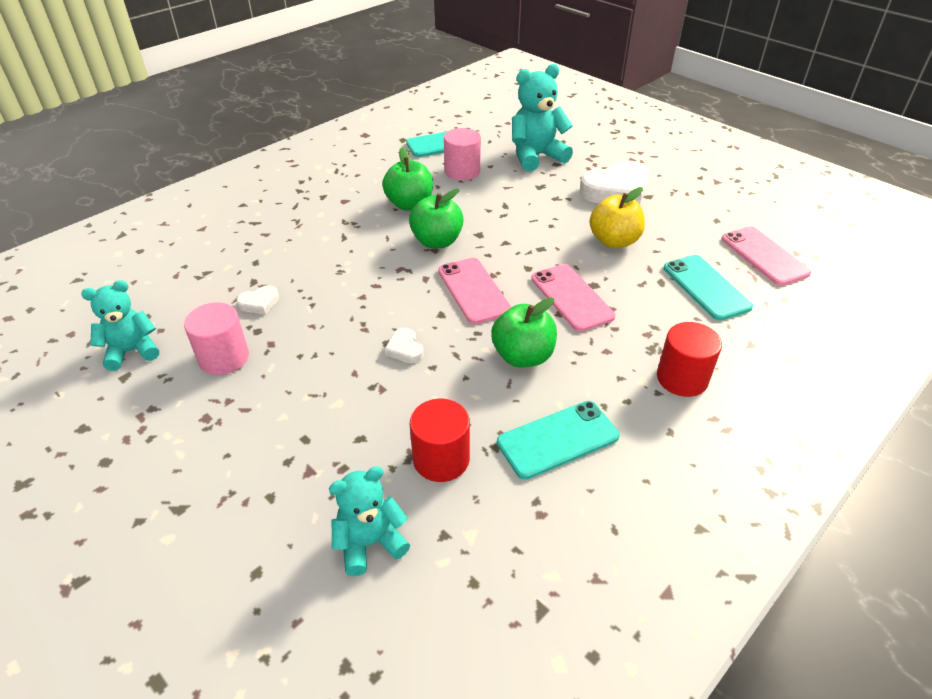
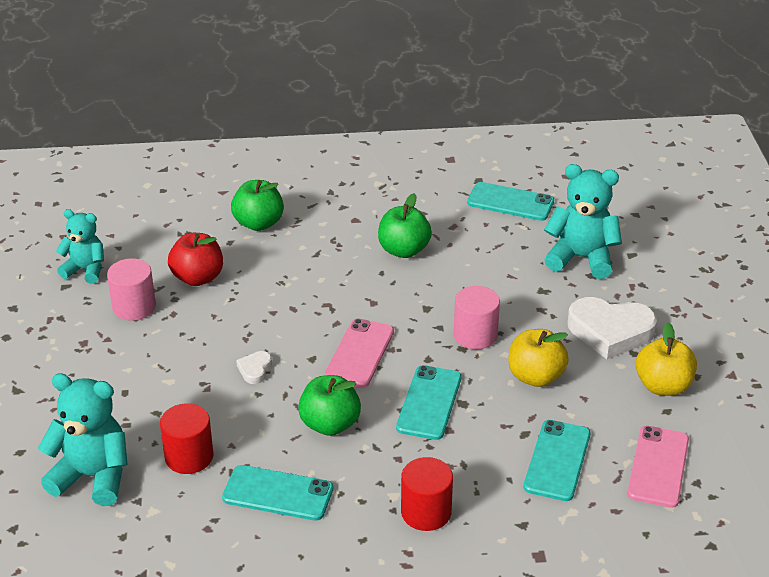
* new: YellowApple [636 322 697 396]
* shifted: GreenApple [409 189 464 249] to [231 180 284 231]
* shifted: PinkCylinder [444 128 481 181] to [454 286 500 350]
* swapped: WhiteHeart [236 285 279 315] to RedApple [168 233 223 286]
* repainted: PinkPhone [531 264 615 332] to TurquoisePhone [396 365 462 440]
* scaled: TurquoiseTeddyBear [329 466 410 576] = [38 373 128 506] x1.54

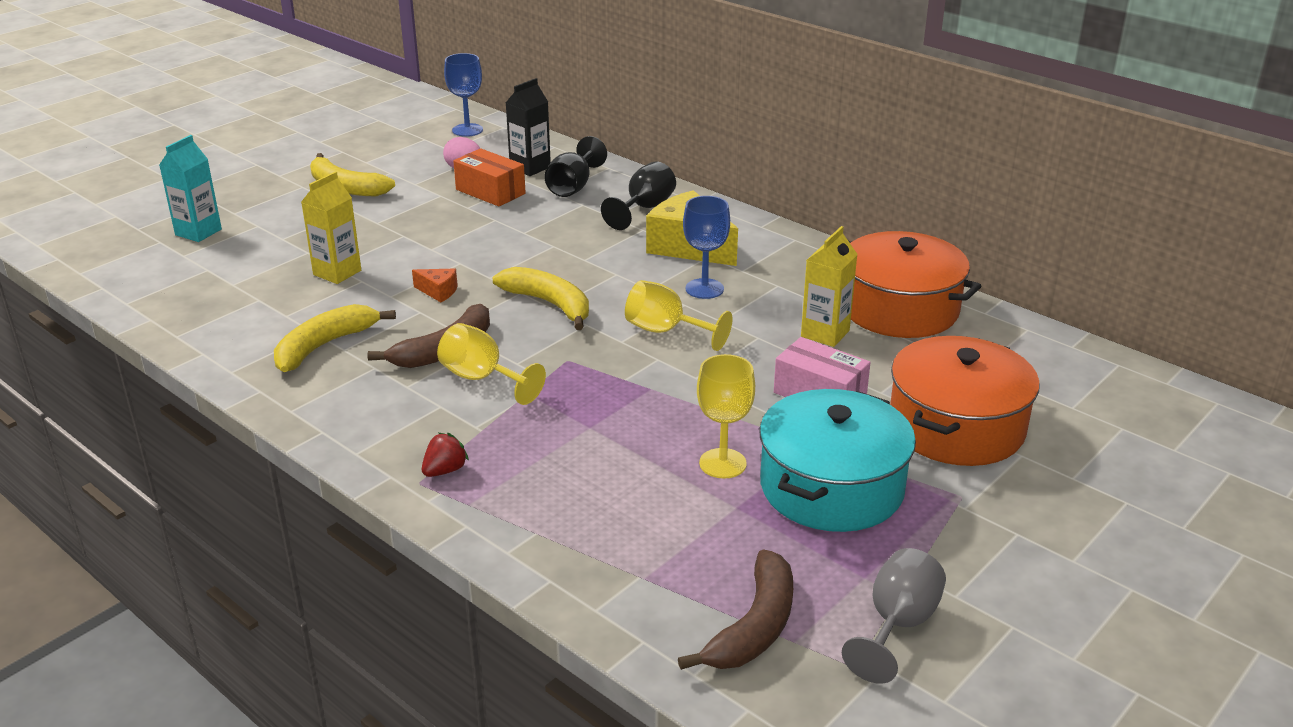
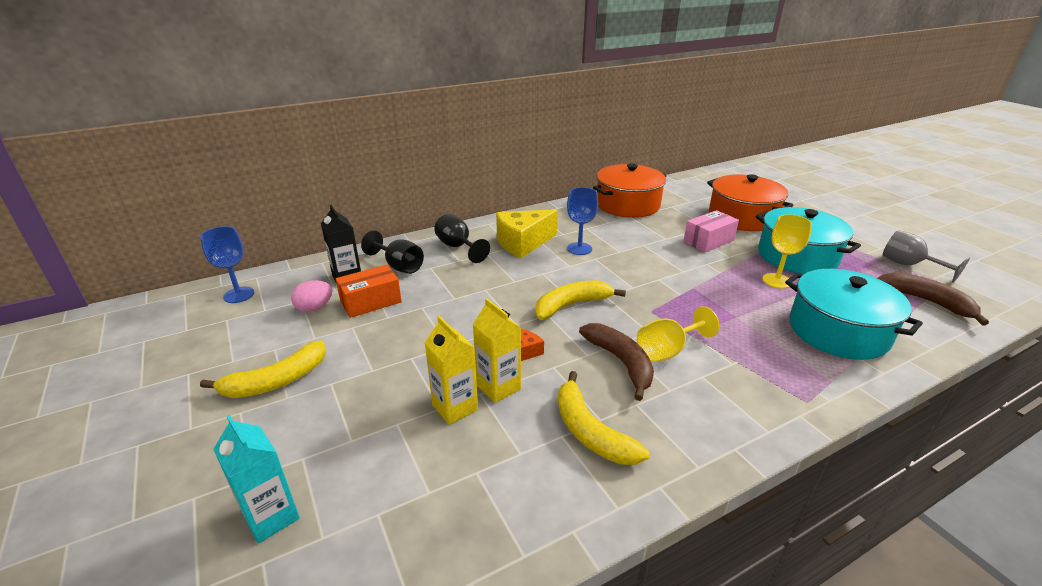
* gone: RedStrawberry [422 433 469 477]
* gone: YellowGoblet [625 280 732 351]
* new: TurquoisePot [785 269 923 360]
* shifted: YellowCarton [801 226 858 347] to [473 298 521 403]

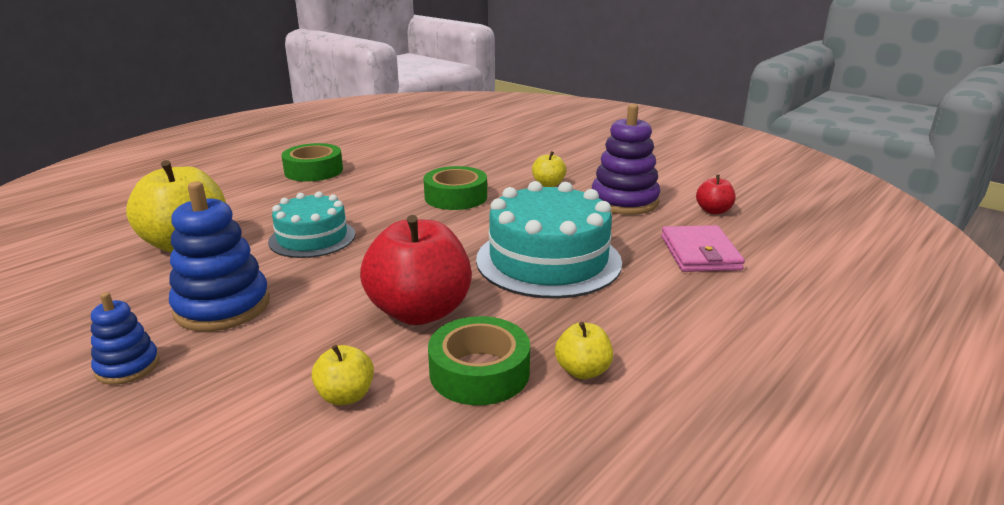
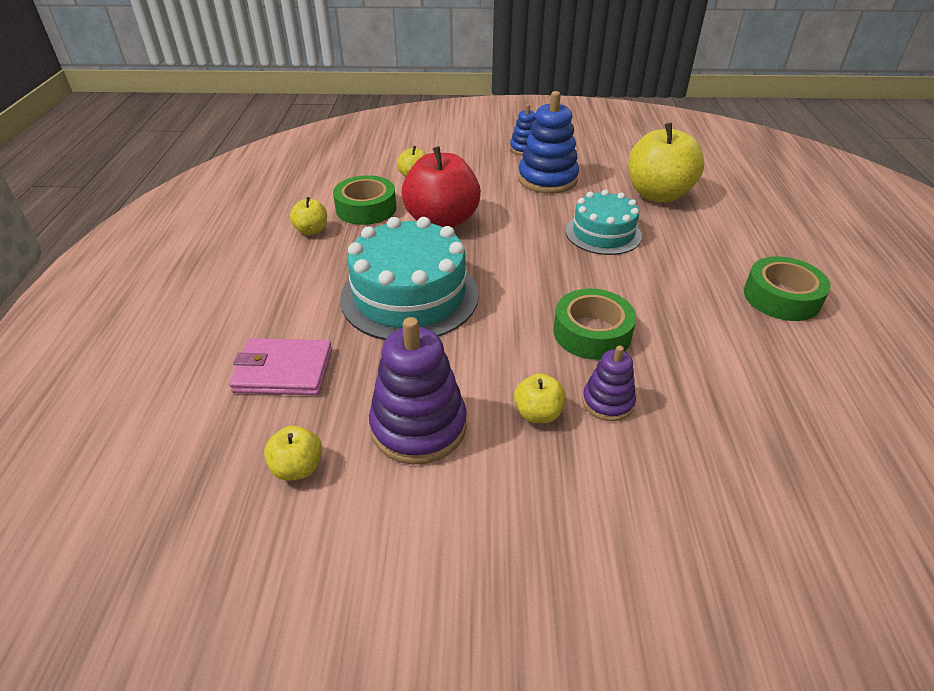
* new: PurpleStackingToy [582 345 636 421]
* repainted: RedApple [696 175 735 214] to YellowApple [264 426 322 481]
* rotated: PinkWallet [661 225 745 272] = [229 338 332 395] 45 degrees counterclockwise

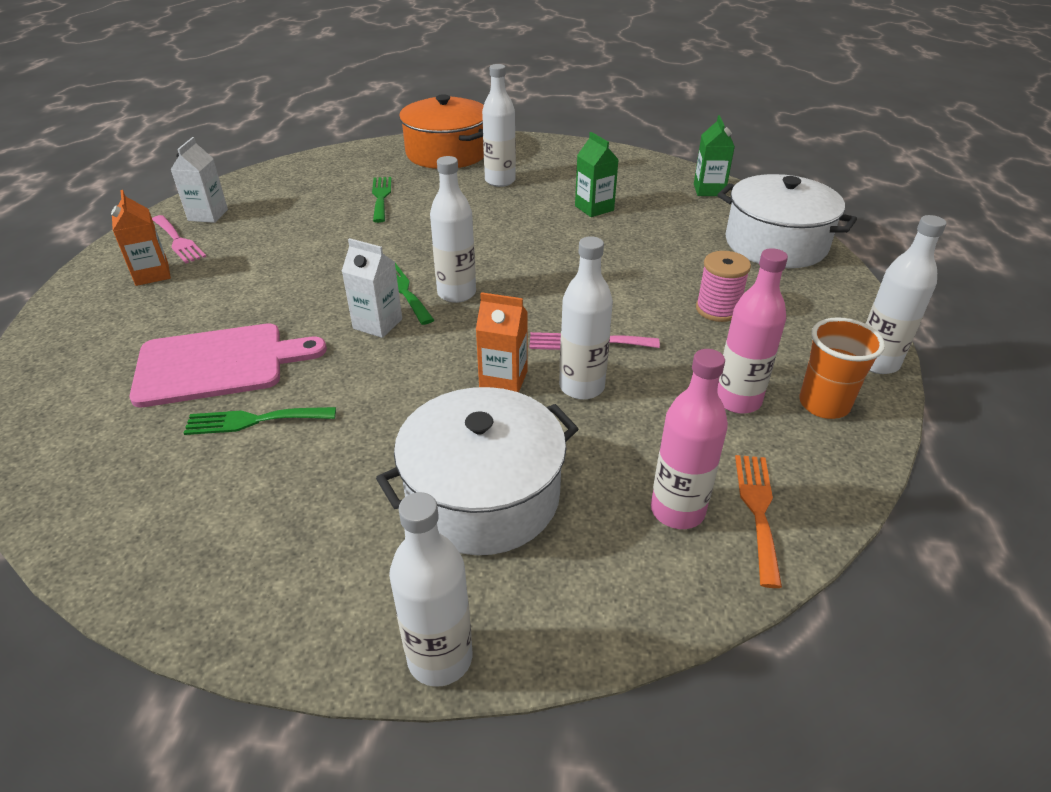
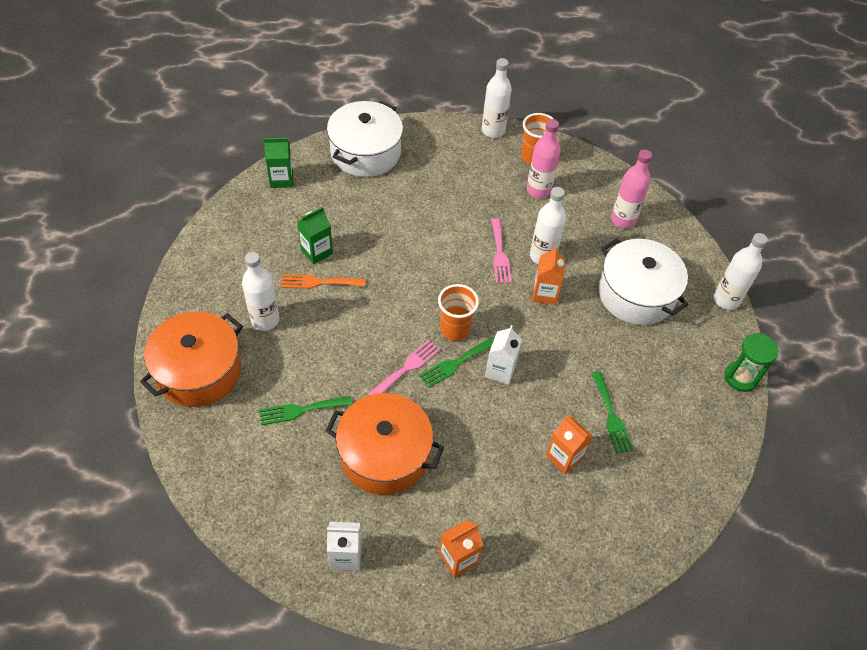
* gone: PinkSpool [696 251 751 322]
* new: OrangePot [326 393 444 495]
* new: GreenHourglass [725 333 778 392]
* shifted: PinkFork [152 215 206 263] to [368 339 440 395]
* shifted: OrangeFork [735 455 782 588] to [281 274 365 289]
* swapped: PinkCuttingBoard [130 323 327 407] to OrangeCarton [546 416 593 474]
* swapped: WhiteBottle [430 156 476 303] to OrangeCup [438 284 479 341]

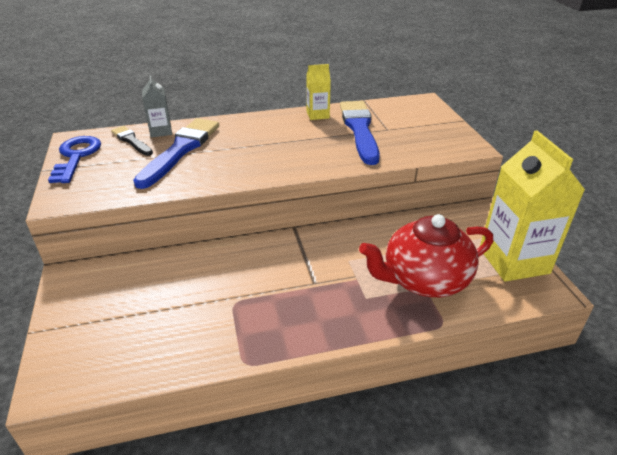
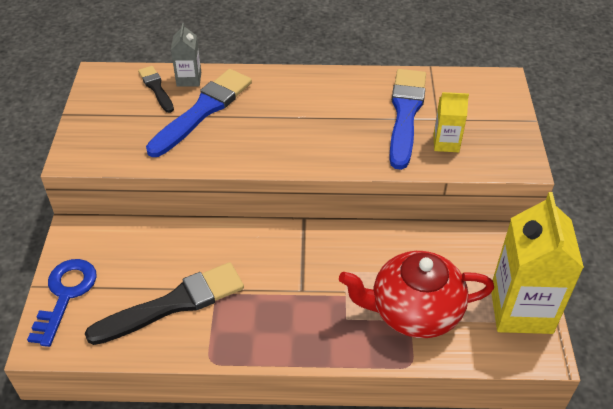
* new: BlackBrush [85 262 244 345]
* shifted: BlueKey [48 136 101 183] to [27 259 97 347]
* shifted: YellowCarton [306 64 331 120] to [433 92 469 152]

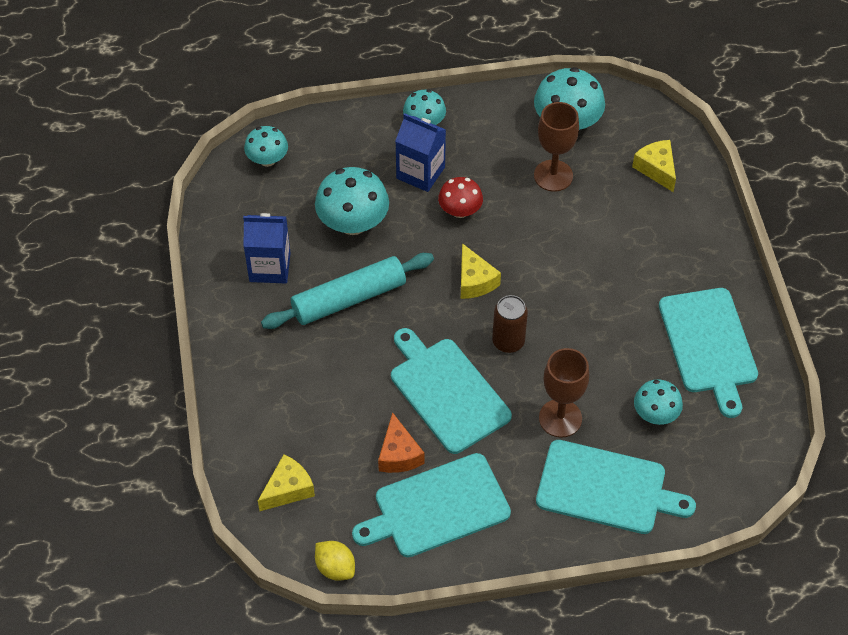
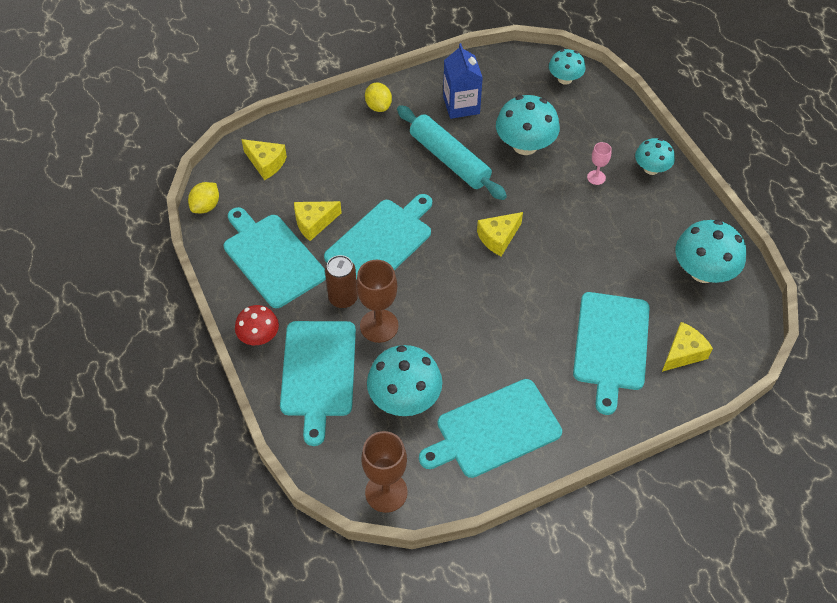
* new: YellowLemon [365 83 392 112]
* new: TurquoiseCuttingBoard [573 292 650 415]
* shifted: RedMushroom [438 177 483 218] to [235 305 279 345]
* shifted: BrownCan [492 295 528 353] to [325 255 358 308]
* shifted: BrownGoblet [534 102 579 192] to [361 431 408 513]
* swapped: BlueCarton [395 113 446 192] to PinkGoblet [587 142 612 185]
* repainted: OrangeCheese [378 412 424 473] to YellowCheese [294 201 342 241]
* scaled: TurquoiseMushroom [634 379 683 425] = [367 345 442 416] x1.64

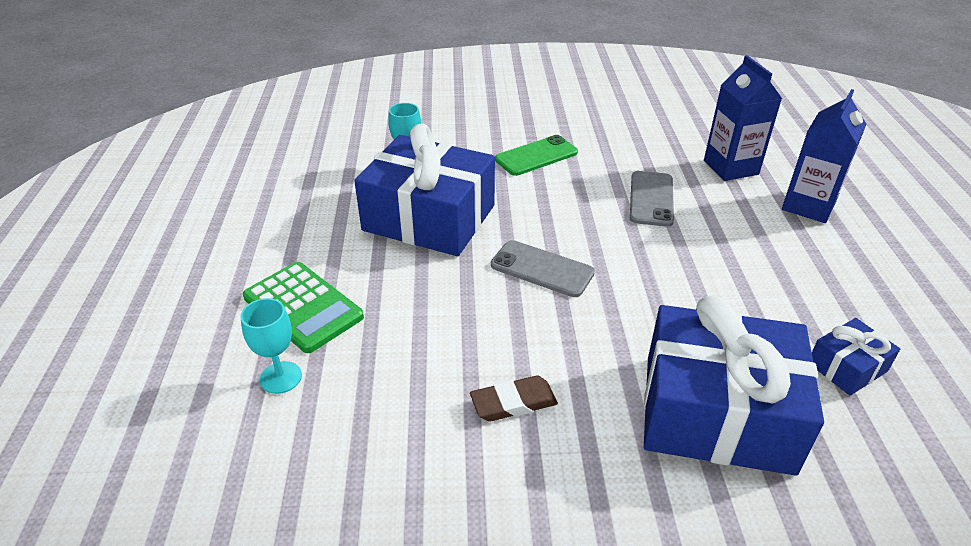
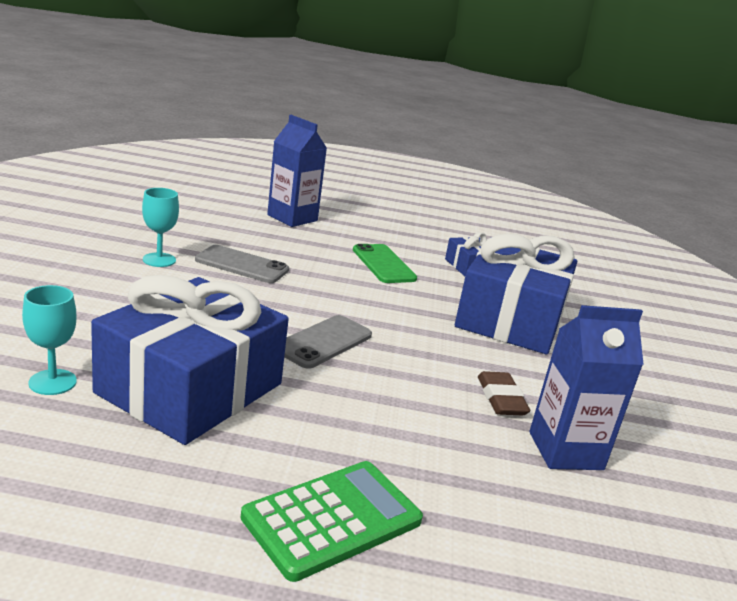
* shifted: TurquoiseGoblet [240 298 302 394] to [142 188 179 267]
* shifted: GreenPhone [495 135 578 176] to [353 244 417 283]
* shifted: BlueCarton [704 55 782 181] to [529 305 644 470]

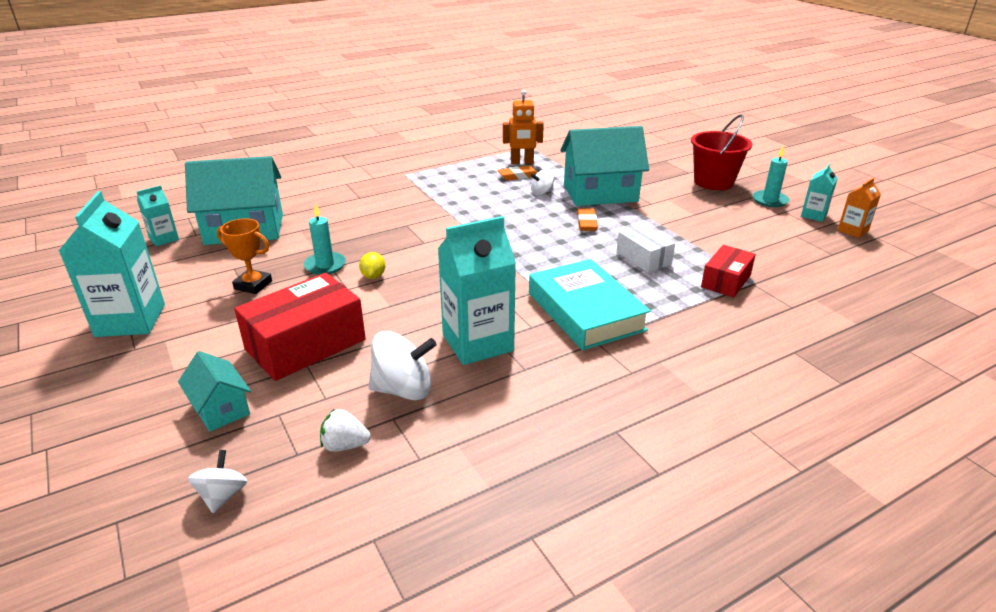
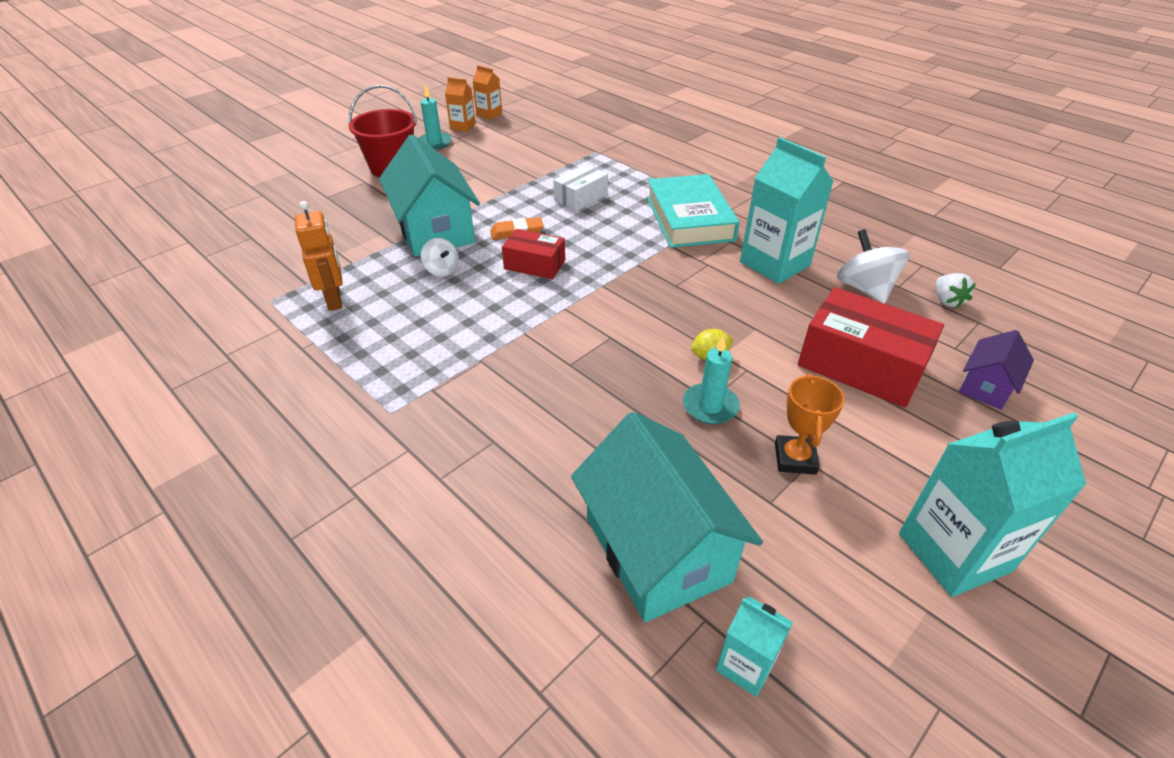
* gone: WhiteSpinningTop [188 450 248 513]
* gone: OrangeEraser [497 165 538 181]
* shifted: RedBox [701 245 756 298] to [502 229 565 279]
* repainted: TurquoiseHouse [178 351 251 432] to PurpleHouse [959 330 1034 410]
* repainted: TurquoiseCarton [801 163 838 222] to OrangeCarton [445 77 476 132]
* rotated: TurquoiseBook [529 259 651 350] = [647 174 740 248] 60 degrees counterclockwise

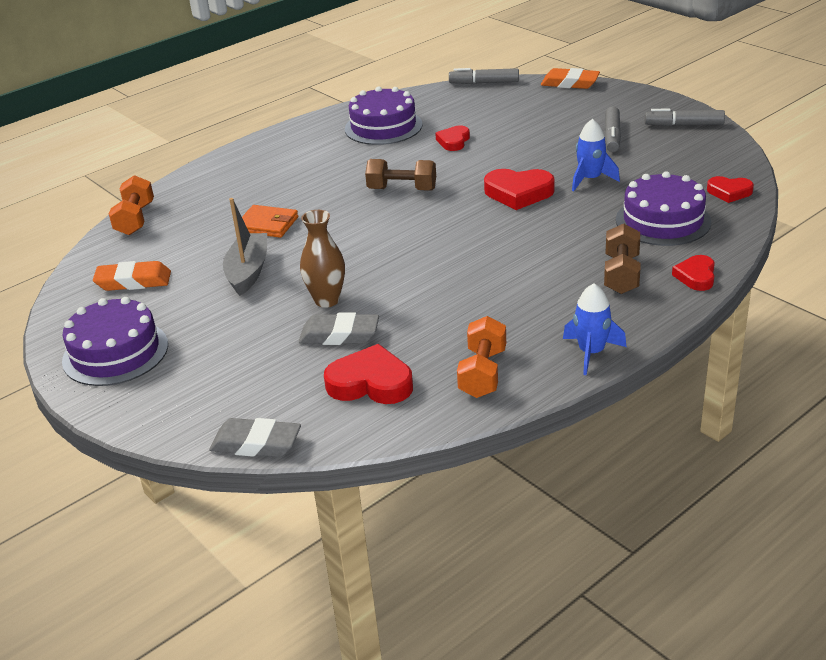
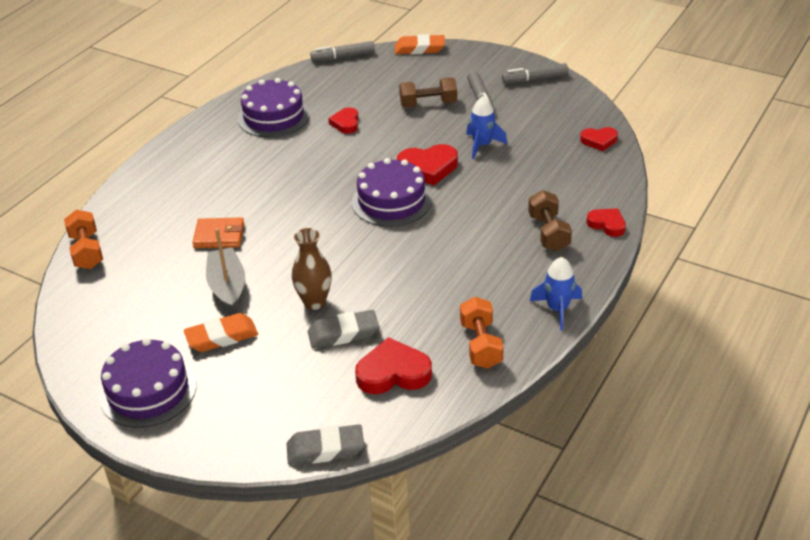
* shifted: OrangeEraser [93 261 171 291] to [184 313 258 352]
* shifted: BrownDumbbell [365 159 436 191] to [399 77 457 108]
* shifted: PurpleCake [616 171 712 246] to [352 158 432 227]
* rotated: RedHeart [672 255 715 291] = [587 208 626 237] 135 degrees clockwise

